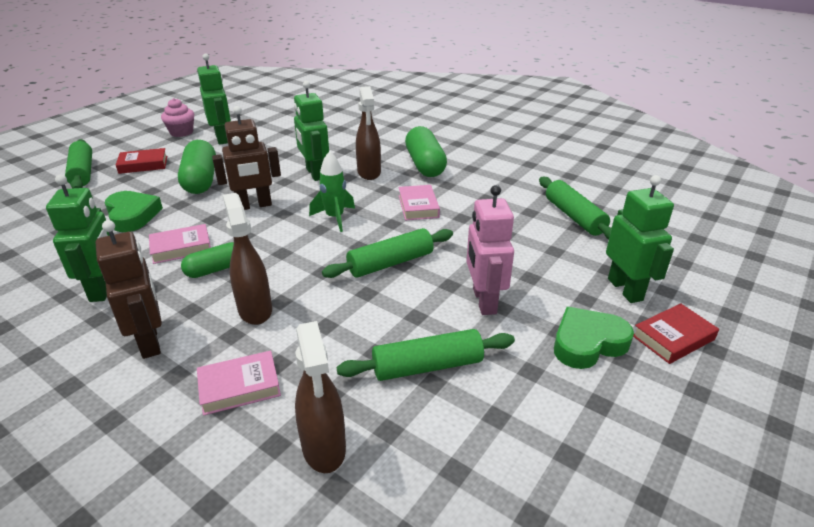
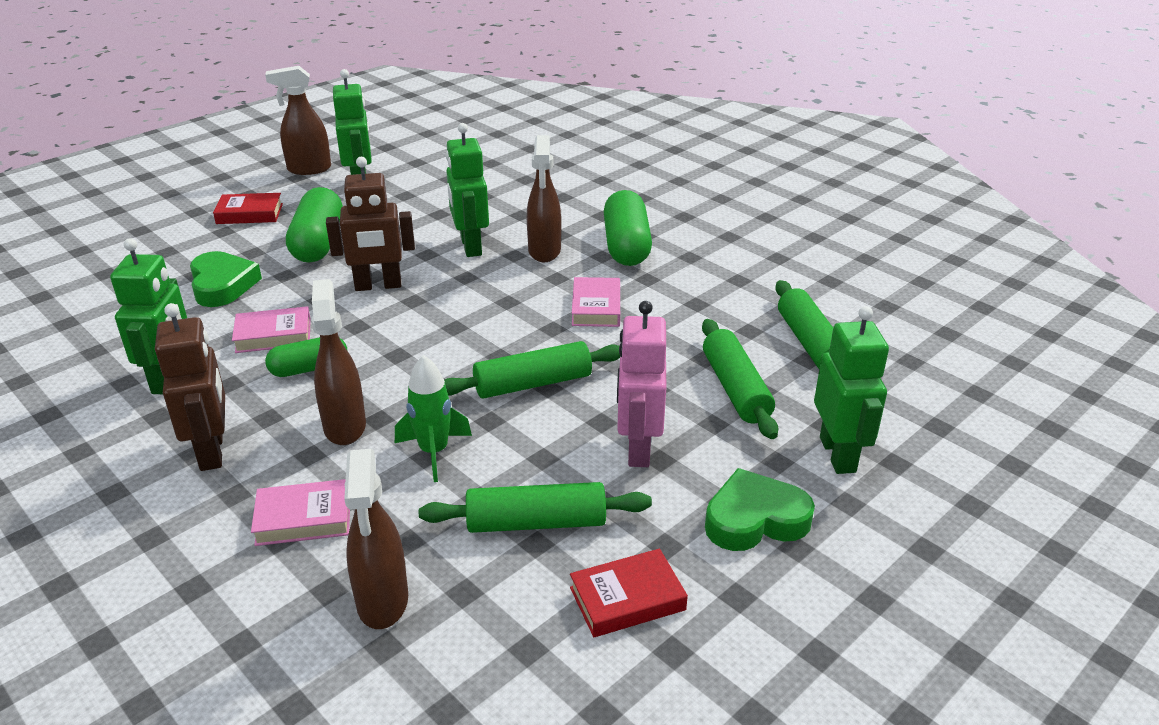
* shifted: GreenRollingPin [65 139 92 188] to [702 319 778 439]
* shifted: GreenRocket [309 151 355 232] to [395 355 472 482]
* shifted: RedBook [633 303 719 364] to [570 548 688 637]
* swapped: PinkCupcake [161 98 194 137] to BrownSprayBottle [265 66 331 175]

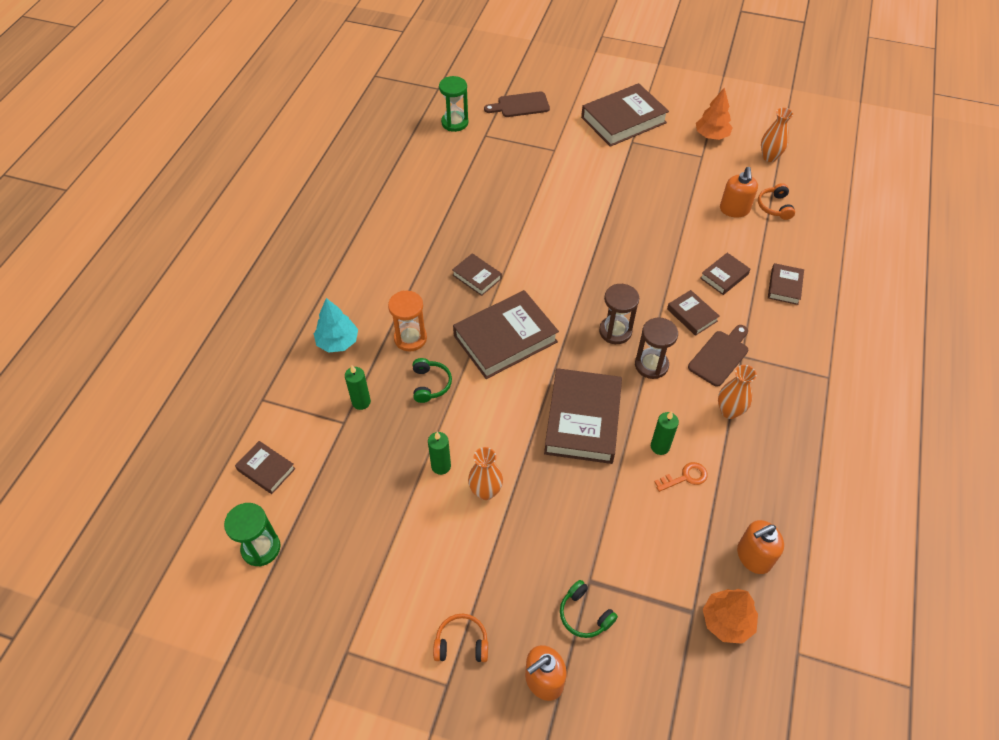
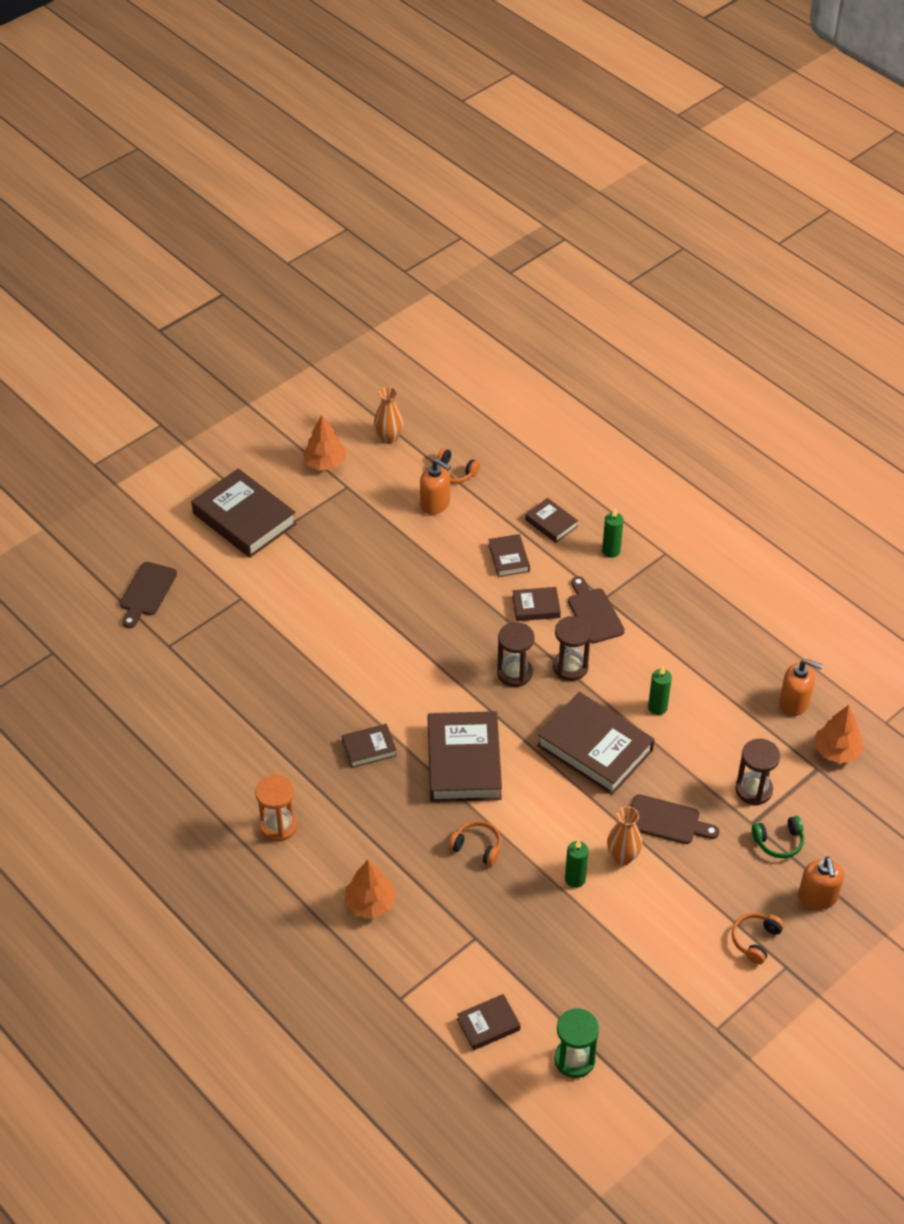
* gone: GreenHourglass [439 76 468 132]
* gone: OrangeKey [654 462 708 492]
* gone: OrangeVase [718 365 757 419]
* new: BrownCuttingBoard [631 794 719 844]
* new: BrownHourglass [735 739 780 805]
* shifted: GreenCandle [345 365 371 410] to [602 508 624 558]
* shifted: OrangeHourglass [388 291 427 352] to [255 775 298 842]
* repainted: TurquoiseTree [314 298 358 353] to OrangeTree [344 860 396 919]
* repainted: GreenHeadphones [413 358 452 403] to OrangeHeadphones [448 821 501 866]
* rotated: BrownBook [581 83 669 147] = [191 468 297 558] 45 degrees counterclockwise
* rotated: OrangeSoapDispenser [737 520 784 574] = [779 659 823 716] 75 degrees counterclockwise

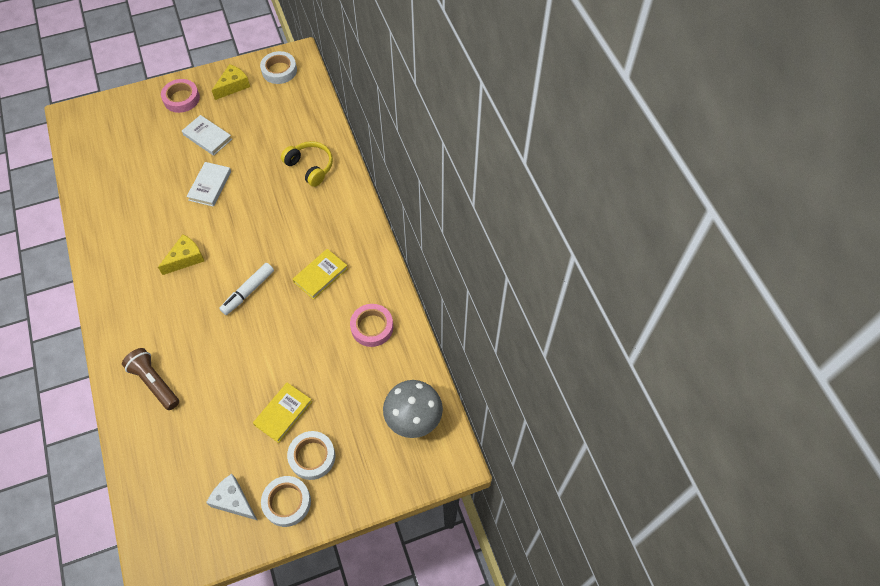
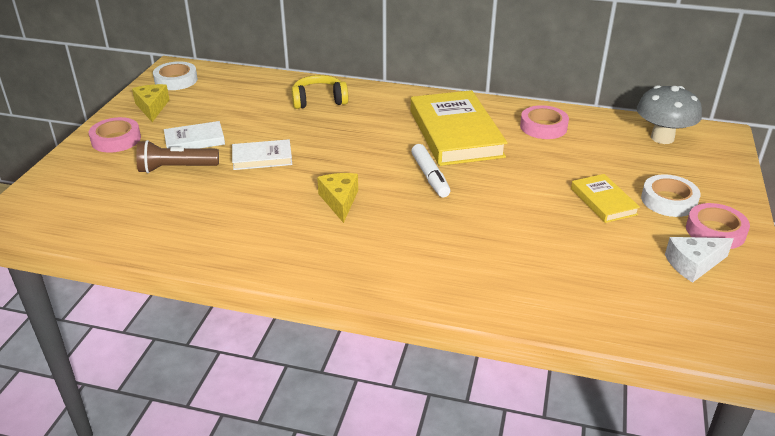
* shifted: BrownFlashlight [122 348 179 410] to [136 140 219 173]
* repainted: WhiteTape [261 476 311 527] to PinkTape [686 203 750 249]
* rotated: WhiteBook [186 162 231 207] = [232 139 292 170] 60 degrees counterclockwise
* scaled: YellowBook [293 249 348 300] = [411 90 508 166] x1.99

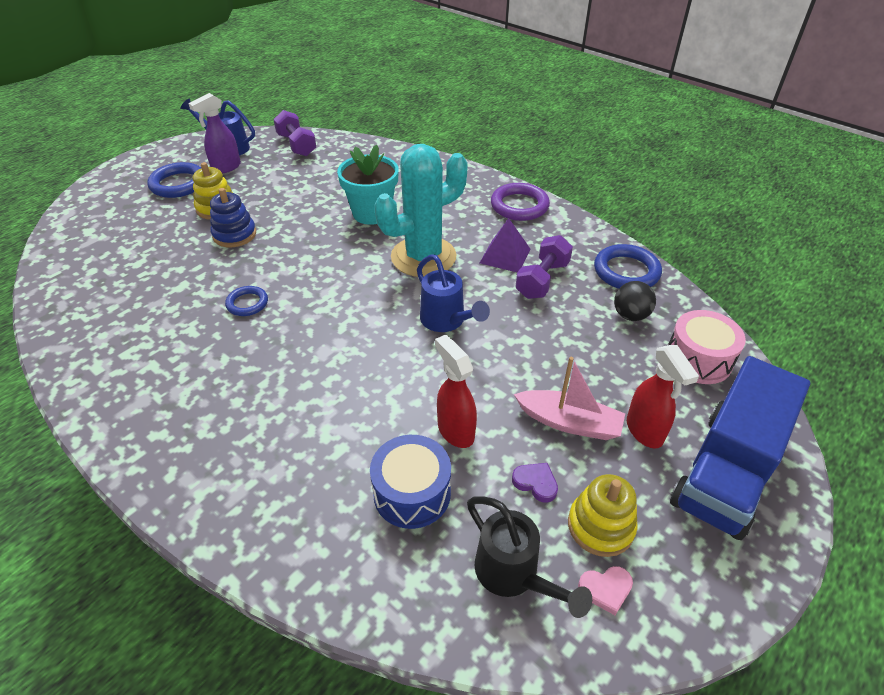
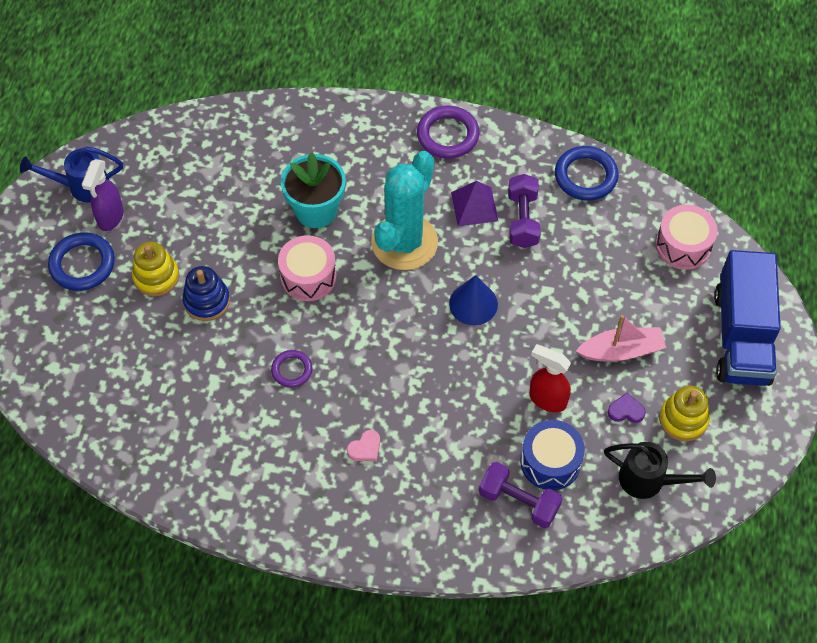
* gone: BlackBall [614 281 656 321]
* gone: RedSprayBottle [627 345 699 449]
* new: PinkDrum [278 235 337 301]
* shifted: PurpleDumbbell [273 110 316 156] to [479 462 563 528]
* shifted: PinkHeart [578 566 633 615] to [347 430 380 461]
* swapped: BlueWateringCan [417 255 490 332] to BlueCone [449 275 498 325]
* repainted: BlueRing [225 286 268 316] to PurpleRing [271 350 313 388]

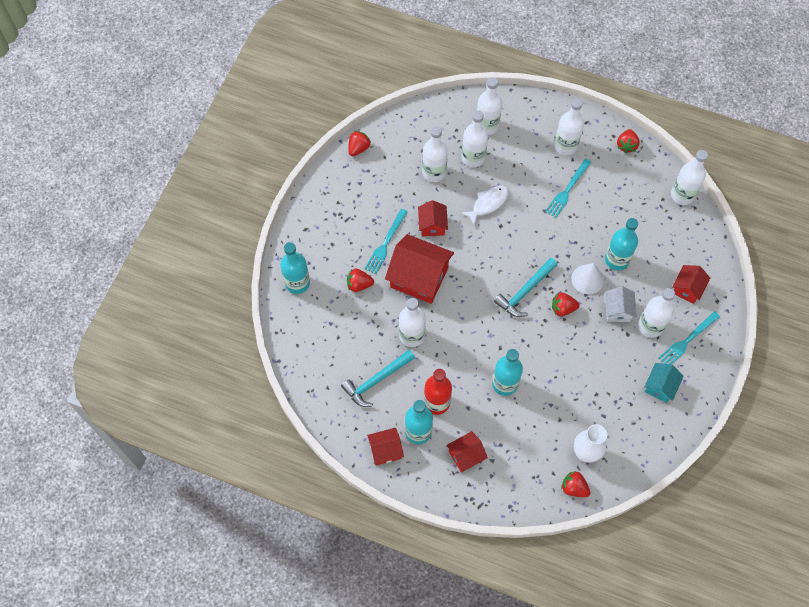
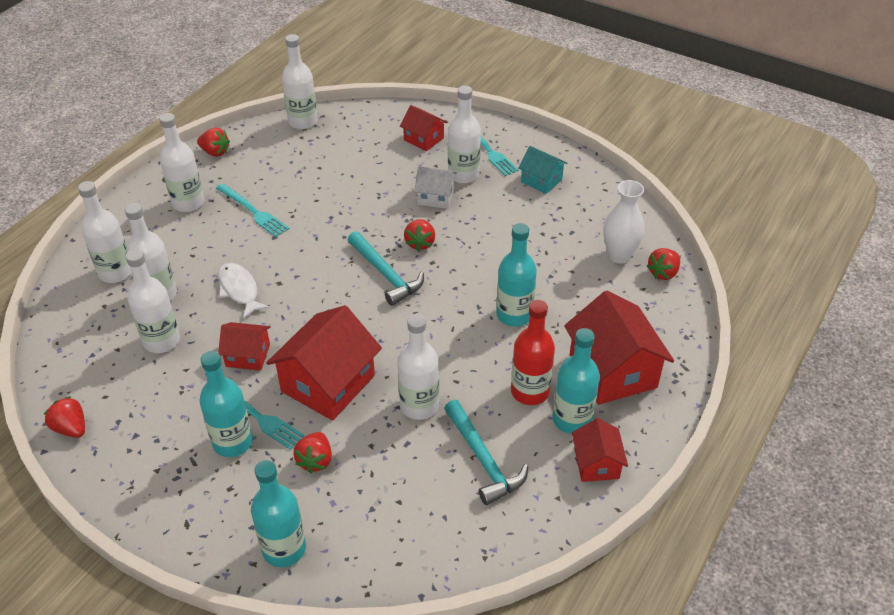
* gone: WhiteCone [571 263 604 294]
* shifted: TurquoiseBottle [605 218 638 271] to [199 351 253 457]
* scaled: RedHouse [446 431 488 473] = [564 291 674 405] x1.85

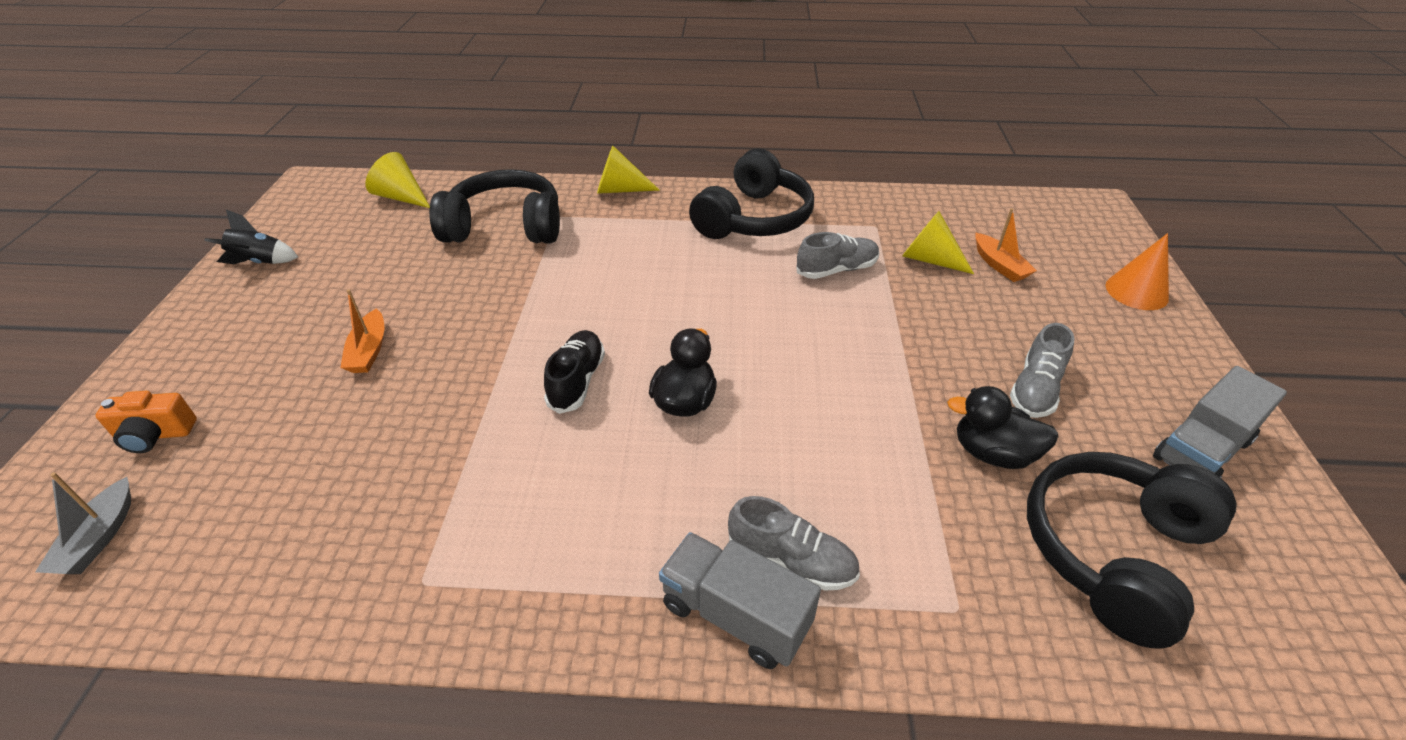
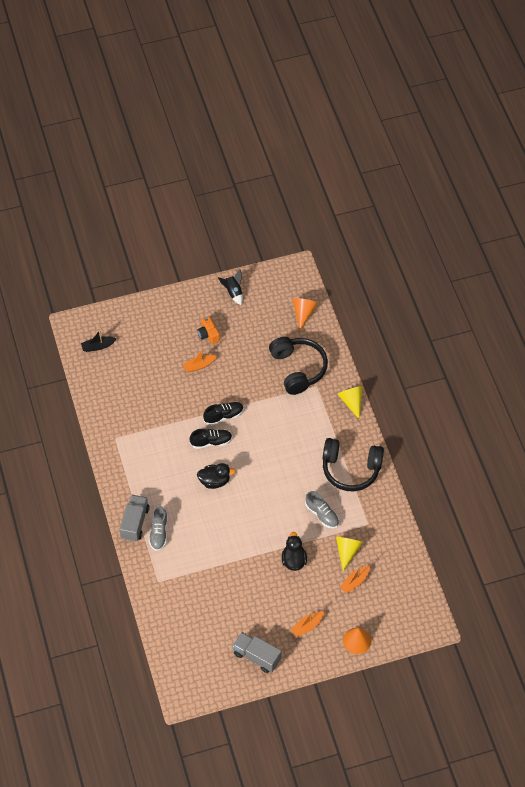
* gone: GreyShoe [1010 323 1074 418]
* gone: BlackHeadphones [1027 452 1237 649]
* new: BlackShoe [203 402 244 425]
* new: OrangeBoat [290 611 325 637]
* shifted: OrangeCamera [95 391 197 453] to [197 316 220 344]
* shifted: BlackDuck [947 386 1059 469] to [282 532 307 571]
* repainted: GreyBoat [35 472 131 574] to BlackBoat [81 330 117 352]
* repainted: YellowCone [365 152 430 208] to OrangeCone [293 298 318 330]

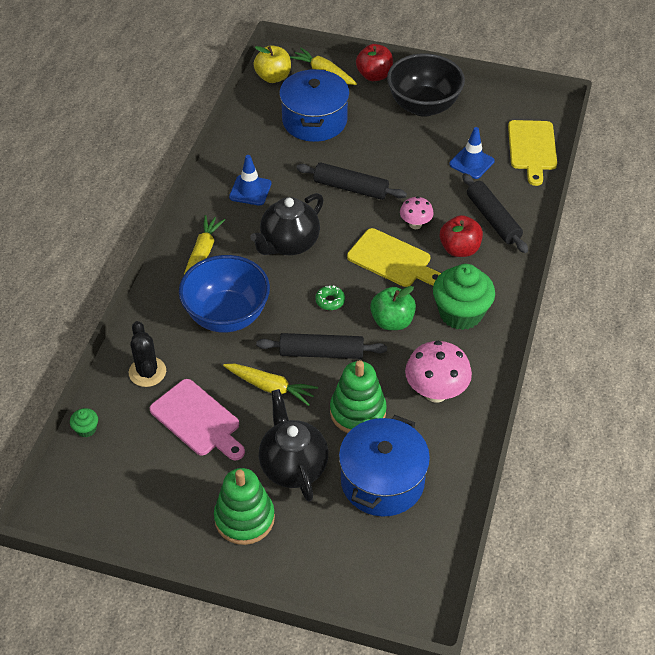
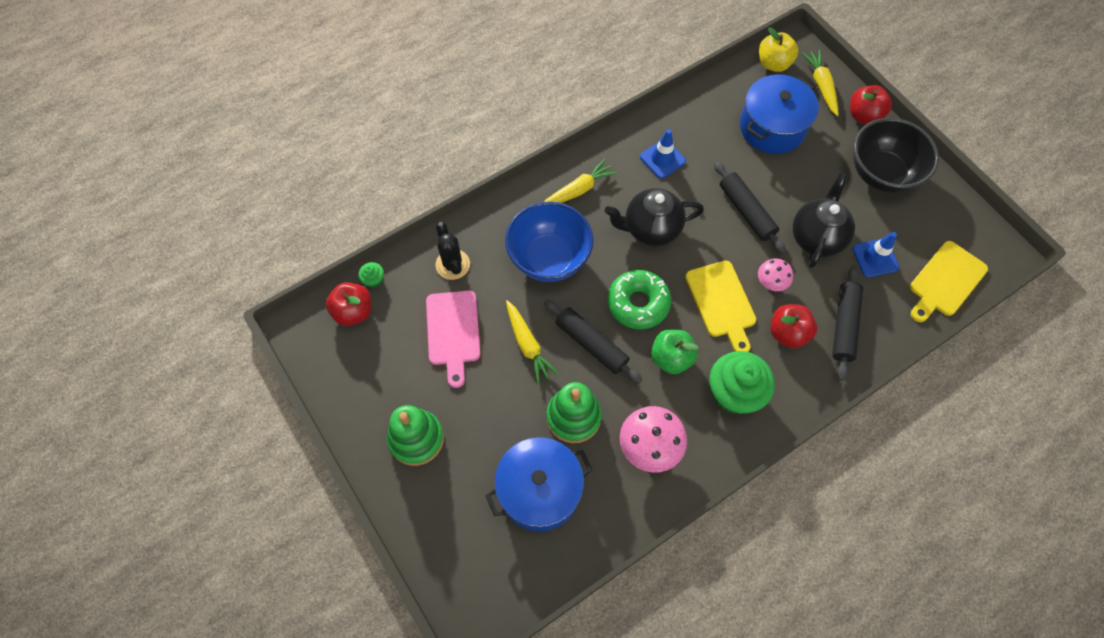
* new: RedApple [326 282 371 326]
* shifted: BlackTeapot [259 389 328 501] to [792 172 855 268]
* rotated: BlackCactus [129 321 166 387] = [435 222 470 280] 45 degrees counterclockwise
* scaled: GreenDonut [315 285 345 310] = [608 270 671 330] x2.15

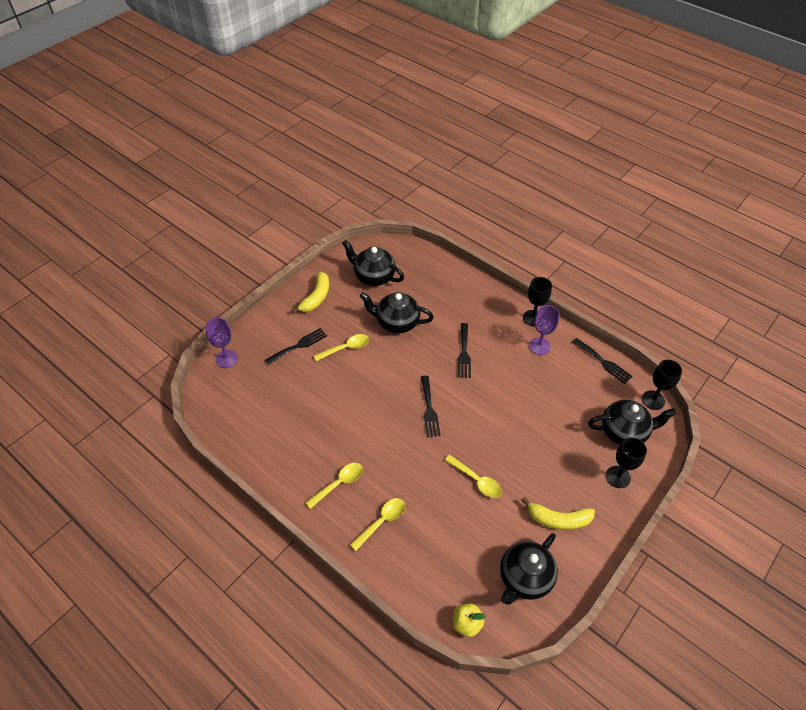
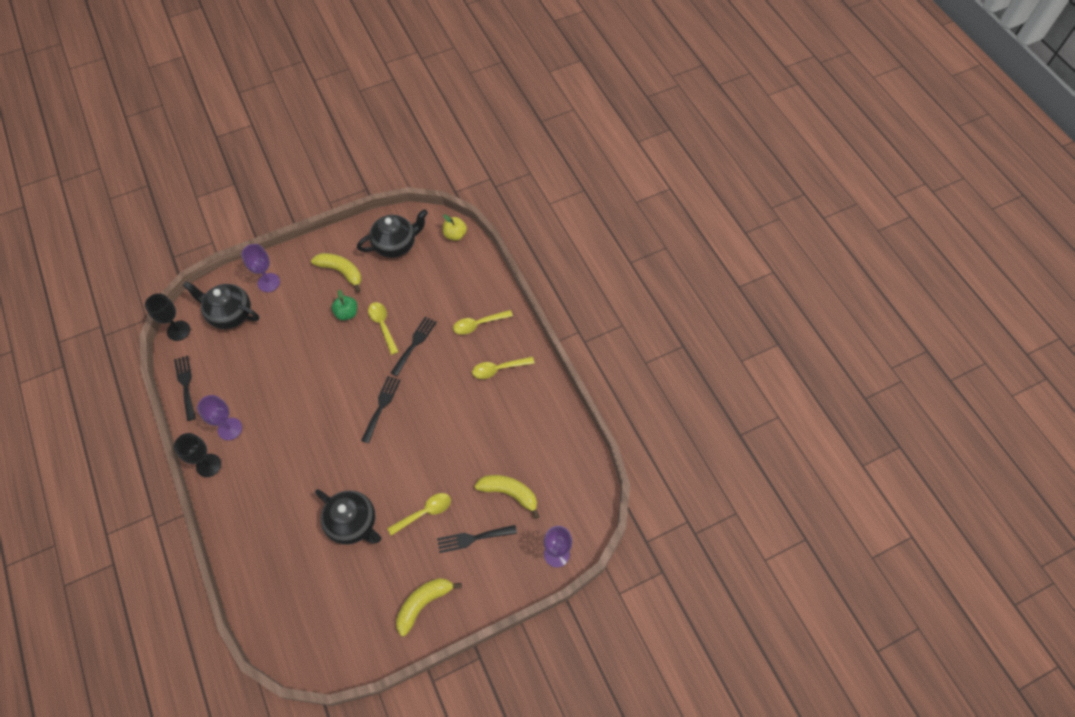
* gone: BlackTeapot [342 240 404 286]
* new: GreenApple [331 290 357 320]
* new: YellowBanana [475 475 540 519]
* shifted: BlackFork [458 323 471 378] to [391 316 437 376]
* repainted: BlackGoblet [606 438 647 488] to PurpleGoblet [242 244 280 292]
* rotated: YellowSpoon [314 334 369 361] = [387 493 451 536] 150 degrees clockwise

